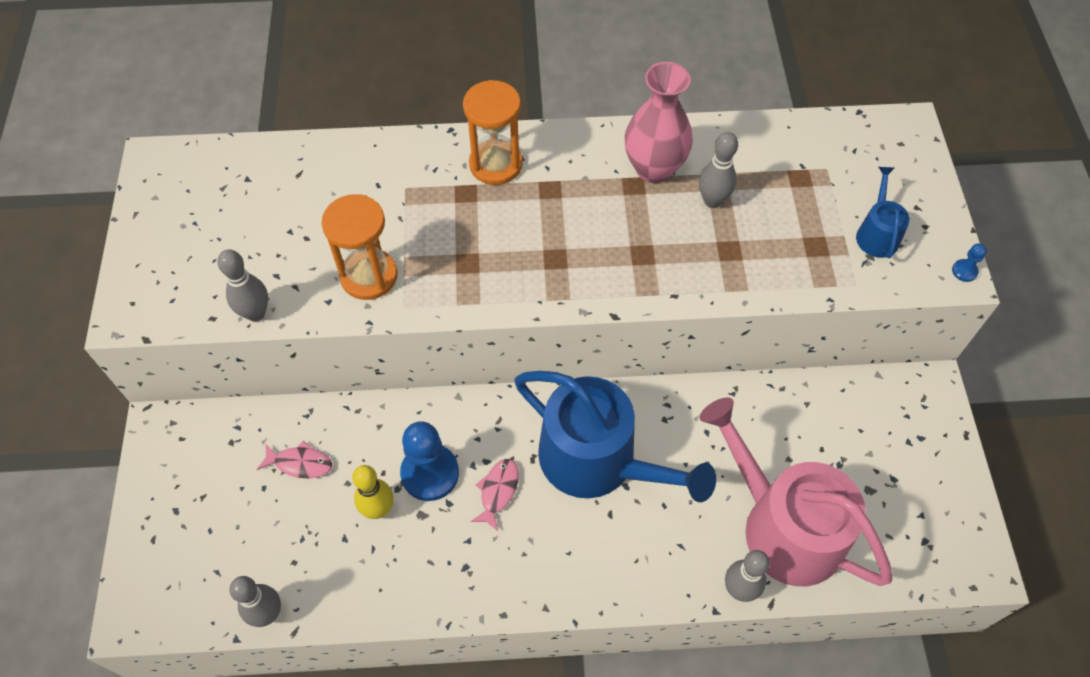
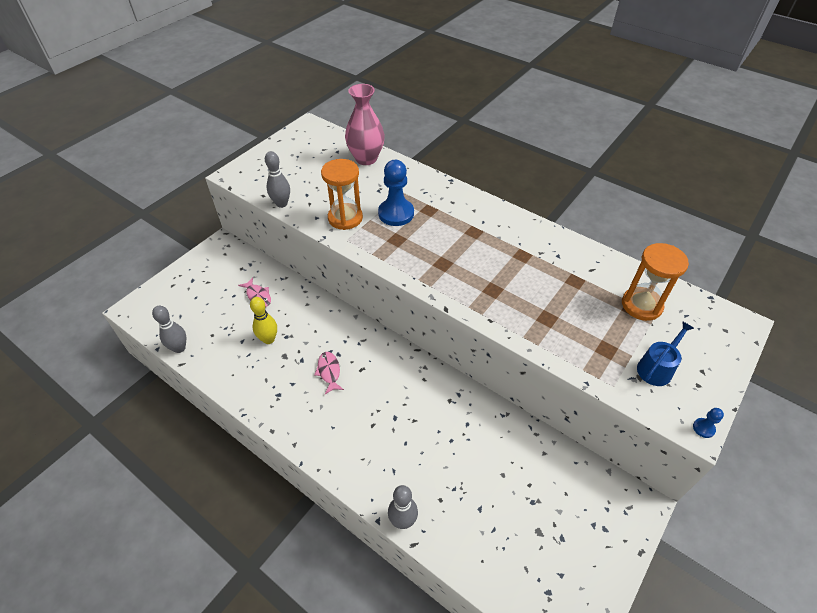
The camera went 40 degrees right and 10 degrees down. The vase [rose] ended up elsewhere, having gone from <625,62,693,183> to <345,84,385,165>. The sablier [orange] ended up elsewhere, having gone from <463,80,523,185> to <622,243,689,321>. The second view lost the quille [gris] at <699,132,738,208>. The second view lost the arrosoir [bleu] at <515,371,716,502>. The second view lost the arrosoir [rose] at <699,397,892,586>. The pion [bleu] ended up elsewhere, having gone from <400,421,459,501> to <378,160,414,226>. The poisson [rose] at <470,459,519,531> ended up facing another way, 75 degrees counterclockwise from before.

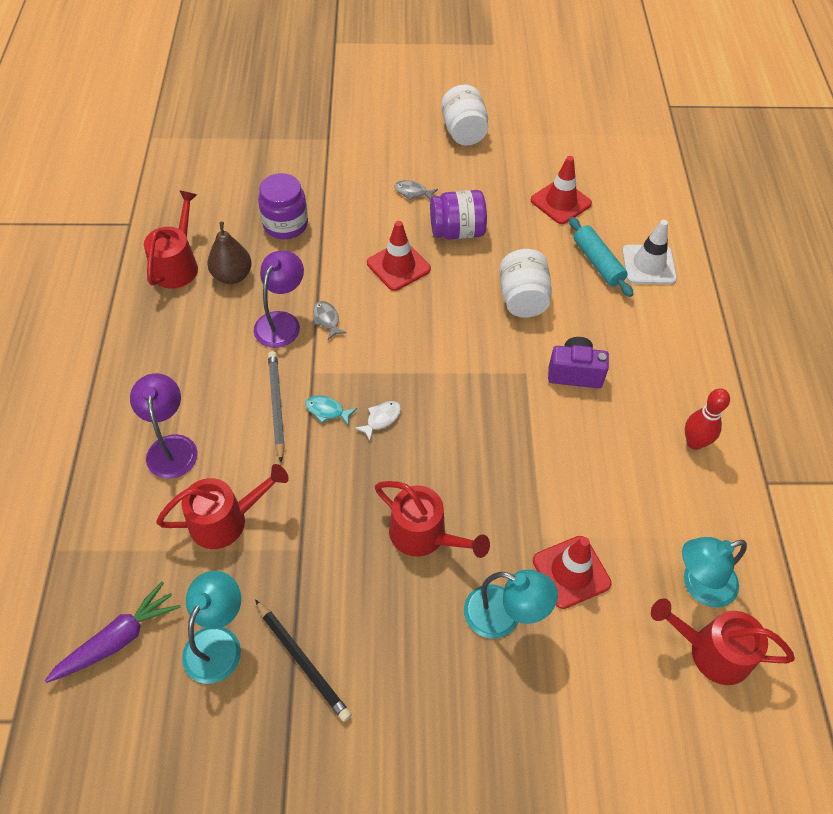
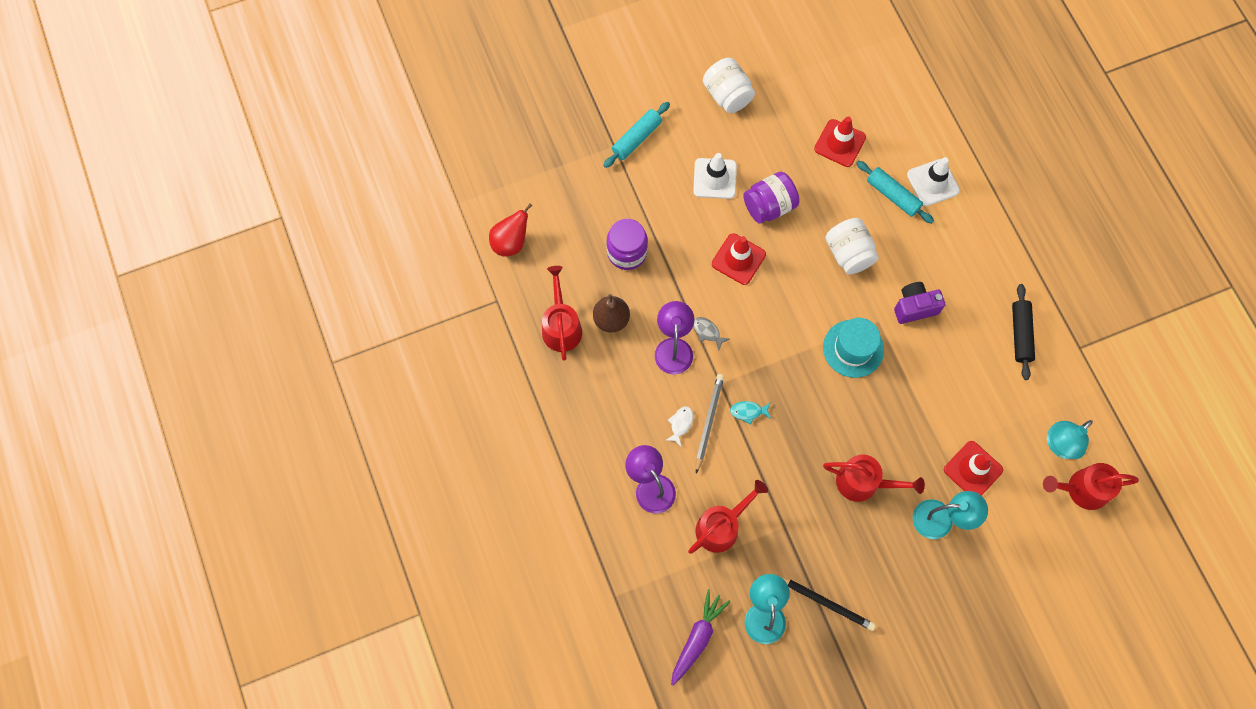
The camera went 20 degrees left and 15 degrees up. Where the poisson [gris] stood at <394,180,438,200>, the cône de chantier [blanc] came to stand at <693,153,737,199>. The crayon [gris] at <268,351,285,462> ended up facing another way, 45 degrees clockwise from before. Where the quille [rouge] stood at <685,389,730,450>, the rouleau à pâtisserie [noir] came to stand at <1012,284,1035,380>. The poisson [blanc] ended up elsewhere, having gone from <355,401,401,441> to <665,406,693,447>. The second view gained the rouleau à pâtisserie [turquoise] at <603,102,670,168>. The second view gained the poire [rouge] at <489,203,533,257>. The second view gained the chapeau [turquoise] at <823,318,884,378>.

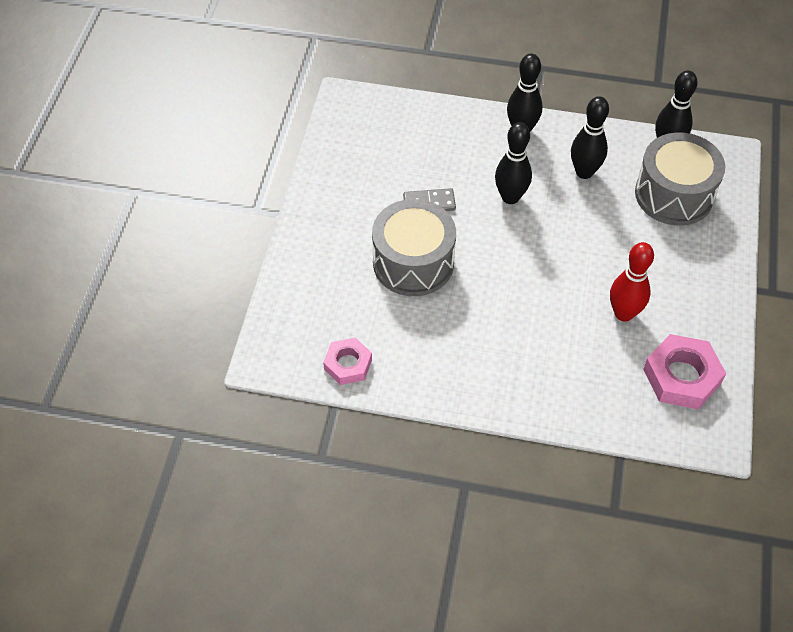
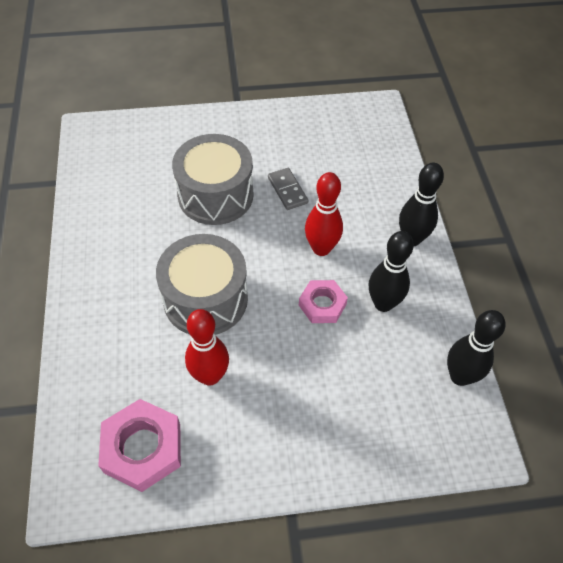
The camera went 70 degrees right and 0 degrees up. What was the quille [noir] at <495,122,532,204> turned into the quille [rouge] at <305,172,343,256>. The tambour [gris] ended up elsewhere, having gone from <635,132,725,226> to <156,234,248,335>. The écrou [rose] ended up elsewhere, having gone from <323,338,372,385> to <299,280,348,323>.

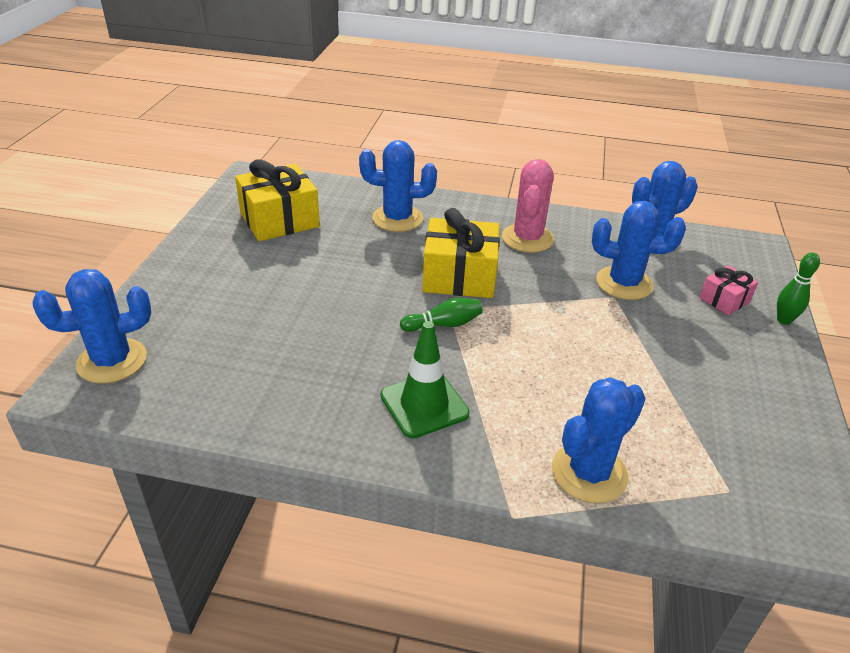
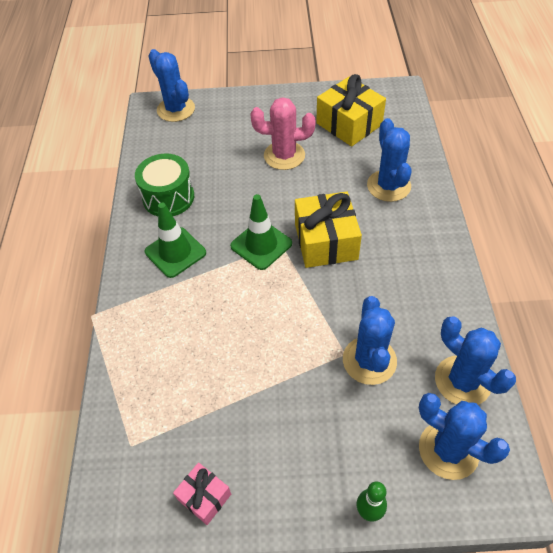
The camera went 80 degrees right and 15 degrees up. The cactus [rose] ended up elsewhere, having gone from <502,159,554,253> to <251,97,315,170>. The cadeau [rose] ended up elsewhere, having gone from <699,265,758,315> to <173,462,231,525>. Where the quille [vert] stood at <400,298,483,332>, the cône de chantier [vert] came to stand at <230,194,292,270>. The cactus [bleu] ended up elsewhere, having gone from <552,377,646,503> to <419,393,510,480>. The second view gained the tambour [vert] at <135,153,194,216>.

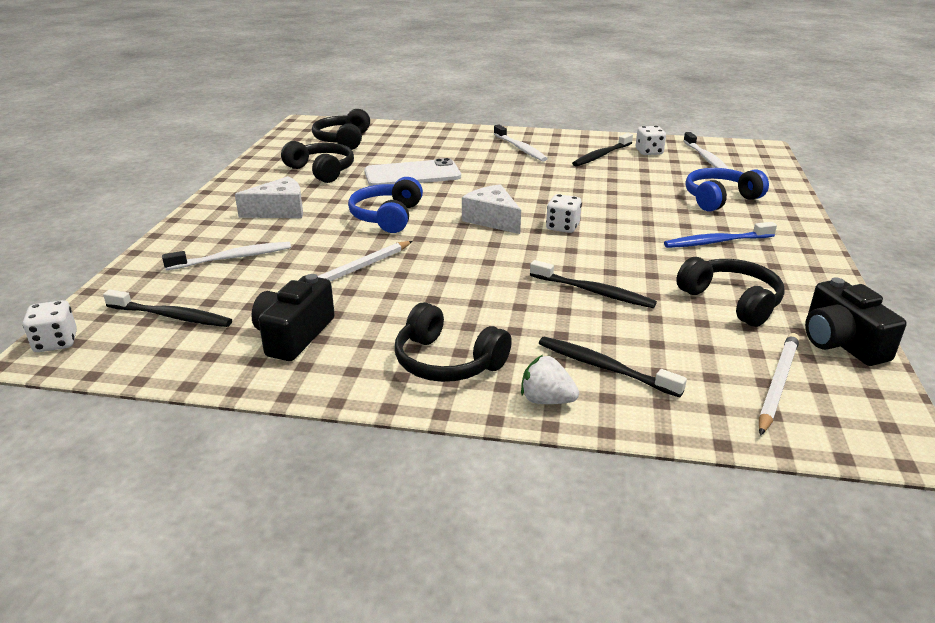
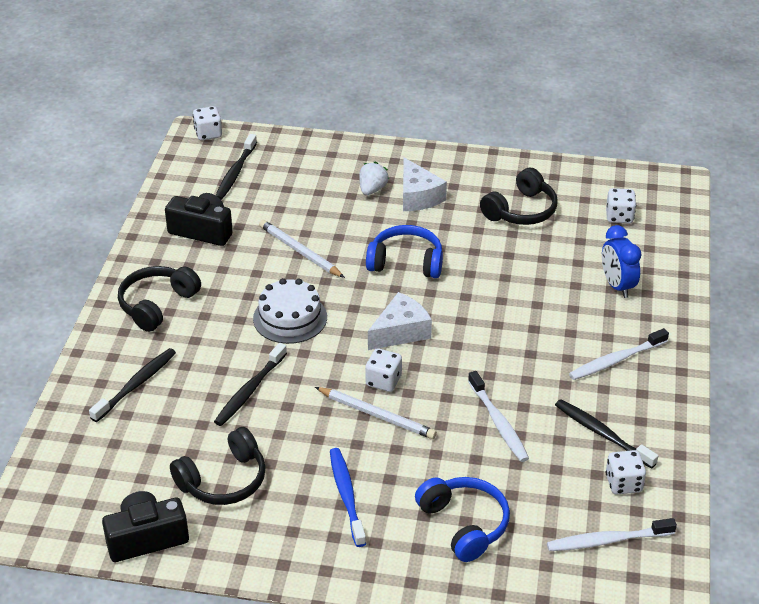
The camera went 90 degrees right and 10 degrees up. Where the casque audio [noir] stood at <312,109,370,150>, the dé [blanc] came to stand at <606,188,636,224>. The second view lost the téléphone [blanc] at <364,158,461,186>. The brosse à dents [blanc] ended up elsewhere, having gone from <162,242,291,270> to <468,371,529,462>. The crayon [blanc] ended up elsewhere, having gone from <759,333,800,436> to <315,387,437,439>. The fraise [blanc] ended up elsewhere, having gone from <521,355,579,404> to <359,162,389,195>. The second view gained the réveil [bleu] at <602,225,642,298>. The second view gained the gâteau [blanc] at <253,278,327,344>.

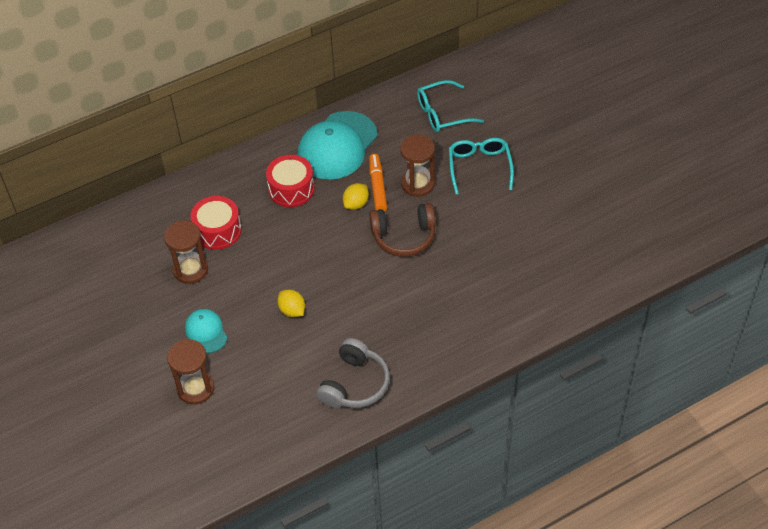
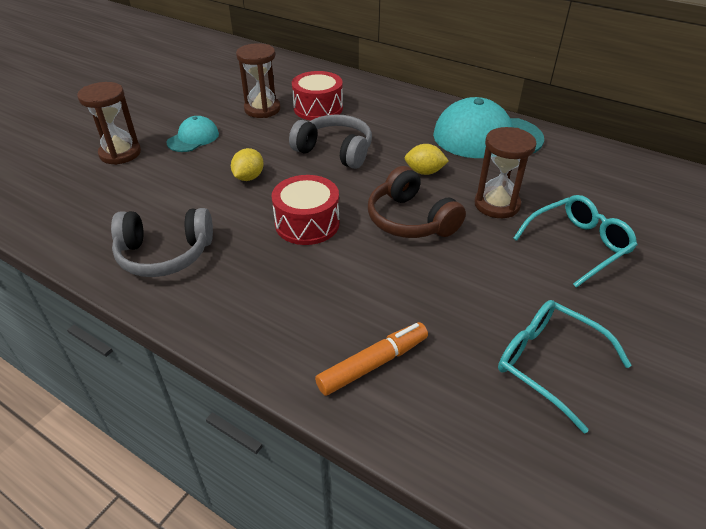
The camera went 60 degrees right and 10 degrees down. The lunettes [turquoise] ended up elsewhere, having gone from <417,80,484,132> to <498,300,632,434>. The feutre [orange] ended up elsewhere, having gone from <369,154,387,212> to <315,322,428,396>. The tambour [rouge] ended up elsewhere, having gone from <266,155,315,207> to <272,175,340,245>. The second view gained the casque audio [gris] at <289,114,372,169>.

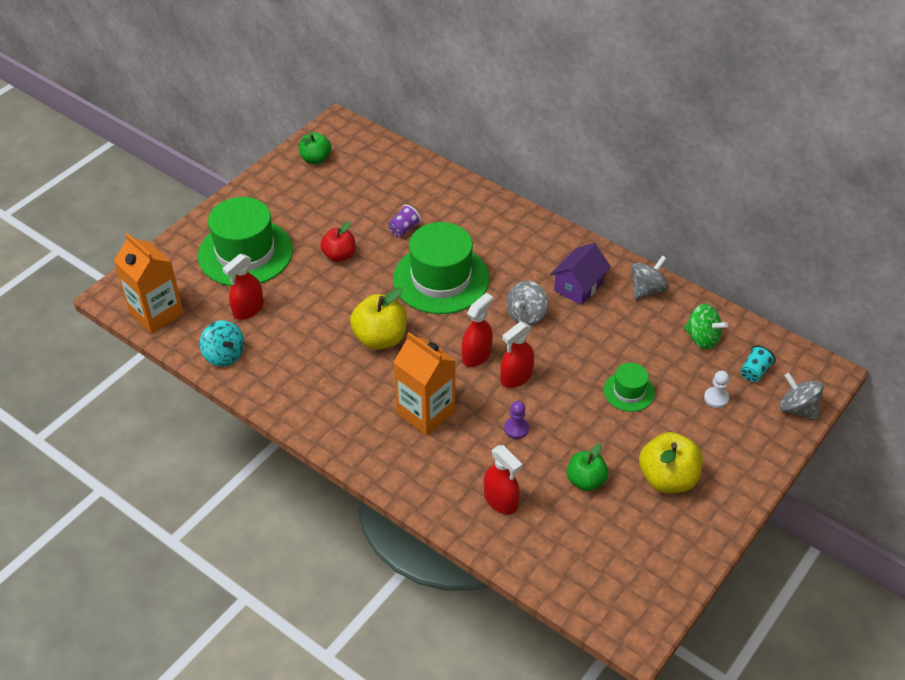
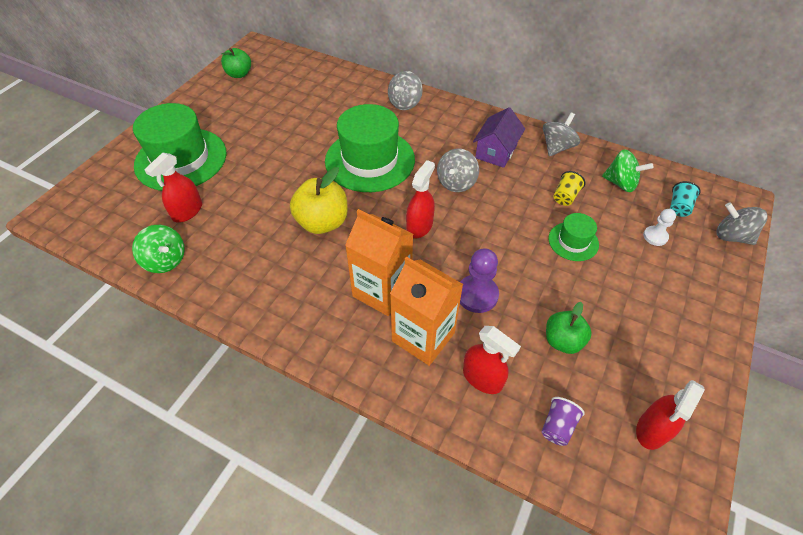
The camera went 10 degrees left and 5 degrees up. The gobelet [violet] ended up elsewhere, having gone from <388,205,421,237> to <541,397,585,446>. The second view lost the pomme [rouge] at <320,222,355,262>. The brique de lait [orange] ended up elsewhere, having gone from <114,233,184,334> to <390,257,463,366>. What was the toupie [turquoise] at <200,320,244,367> turned into the toupie [vert] at <132,225,185,273>. The vaporisateur [rouge] ended up elsewhere, having gone from <500,322,534,388> to <636,380,705,450>. The size of the pion [violet] at <504,401,529,439> changed by a factor of 1.64. The second view lost the pomme [jaune] at <639,432,703,493>. The second view gained the toupie [gris] at <388,71,423,110>. The second view gained the gobelet [jaune] at <554,171,585,206>.

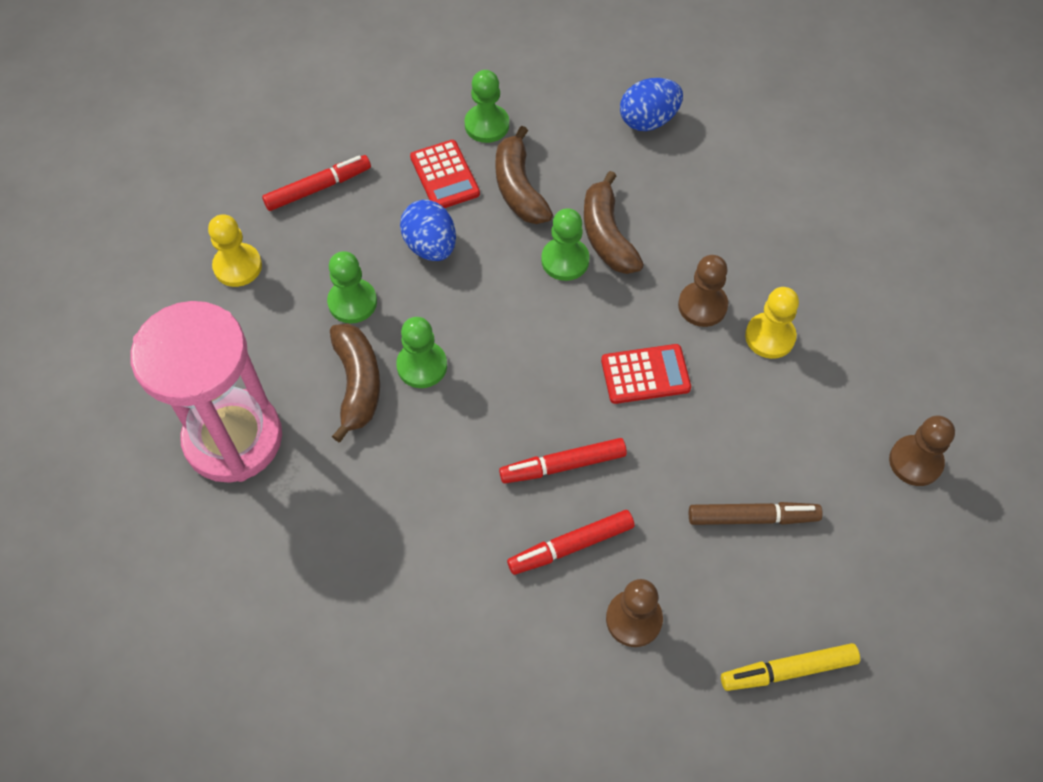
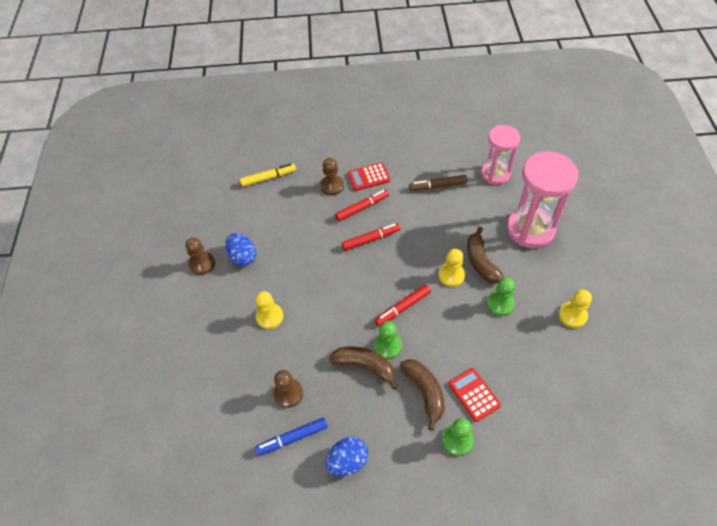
The camera went 175 degrees right and 5 degrees down. The feutre [rouge] ended up elsewhere, having gone from <262,155,371,211> to <375,284,431,326>. The banane [marron] at <584,171,644,274> ended up facing another way, 45 degrees counterclockwise from before. The œuf [bleu] ended up elsewhere, having gone from <400,200,456,261> to <225,233,256,266>. The pion [marron] ended up elsewhere, having gone from <678,255,728,327> to <273,370,303,408>. What was the pion [vert] at <396,317,447,388> turned into the pion [jaune] at <438,249,465,287>. The calculatrice [rouge] ended up elsewhere, having gone from <601,344,691,404> to <348,163,390,191>. The feutre [marron] ended up elsewhere, having gone from <689,502,823,525> to <409,175,467,191>. The second view gained the sablier [rose] at <481,125,520,185>. The second view gained the feutre [bleu] at <255,417,328,455>.

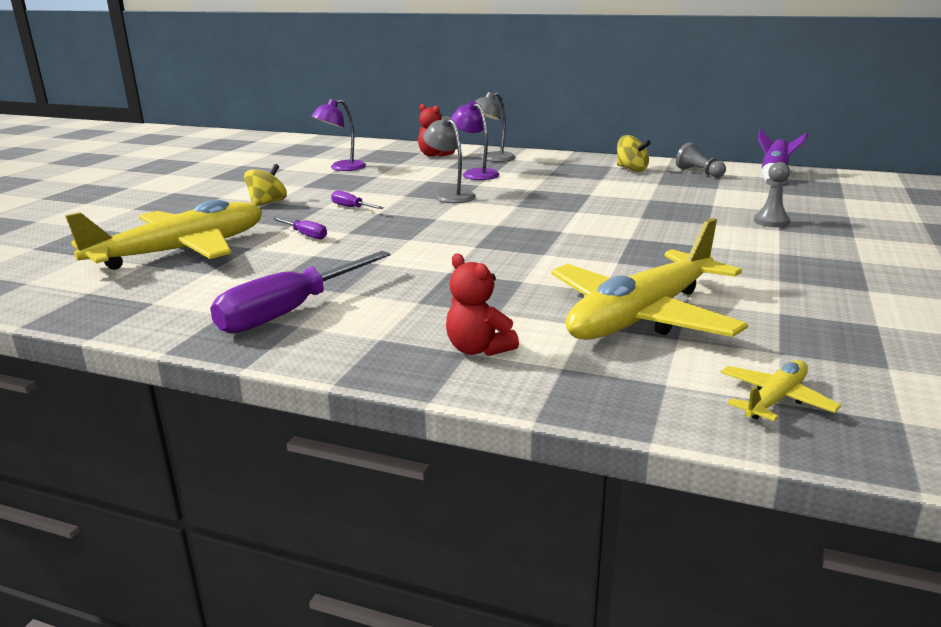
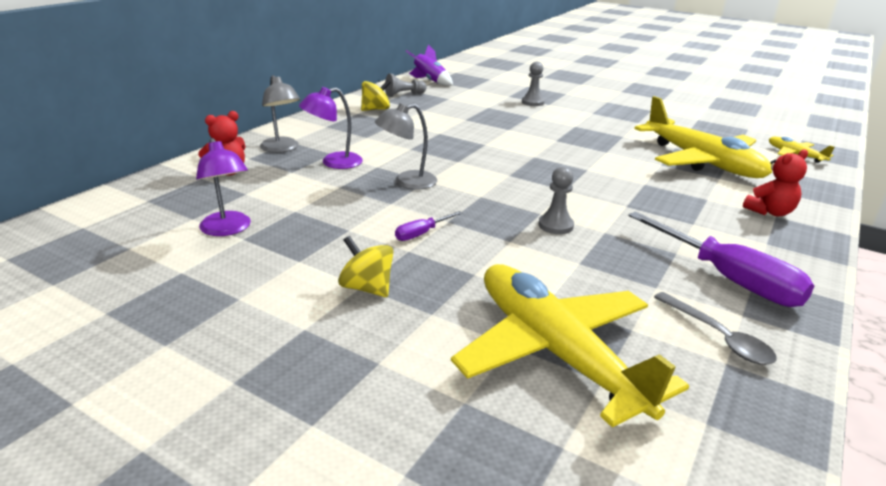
The camera went 80 degrees left and 5 degrees up. The second view lost the tournevis [violet] at <273,218,327,239>. The second view gained the pion [gris] at <538,167,574,234>. The second view gained the cuillère [gris] at <654,292,777,365>.

